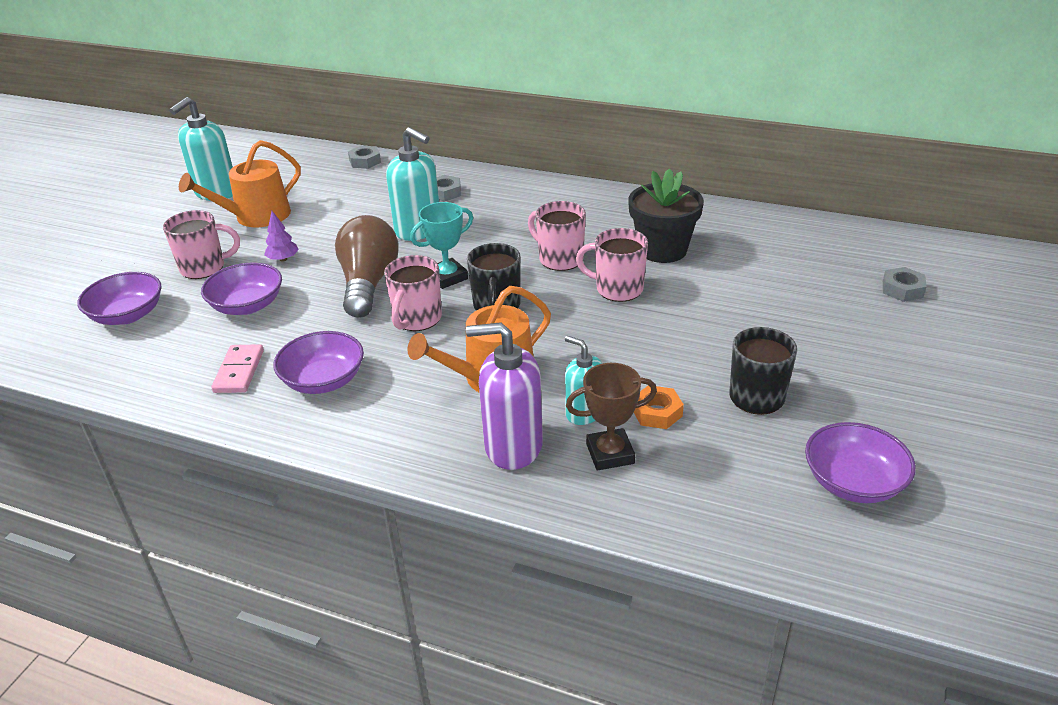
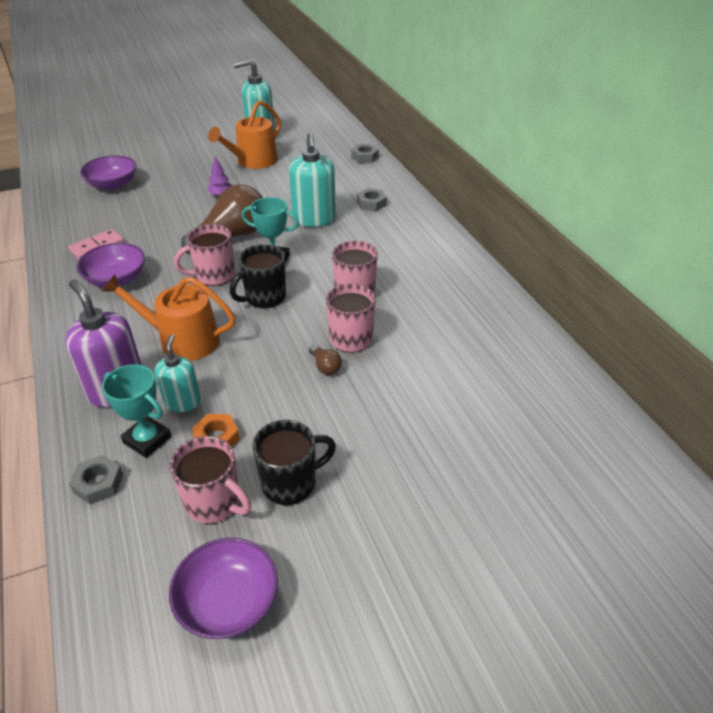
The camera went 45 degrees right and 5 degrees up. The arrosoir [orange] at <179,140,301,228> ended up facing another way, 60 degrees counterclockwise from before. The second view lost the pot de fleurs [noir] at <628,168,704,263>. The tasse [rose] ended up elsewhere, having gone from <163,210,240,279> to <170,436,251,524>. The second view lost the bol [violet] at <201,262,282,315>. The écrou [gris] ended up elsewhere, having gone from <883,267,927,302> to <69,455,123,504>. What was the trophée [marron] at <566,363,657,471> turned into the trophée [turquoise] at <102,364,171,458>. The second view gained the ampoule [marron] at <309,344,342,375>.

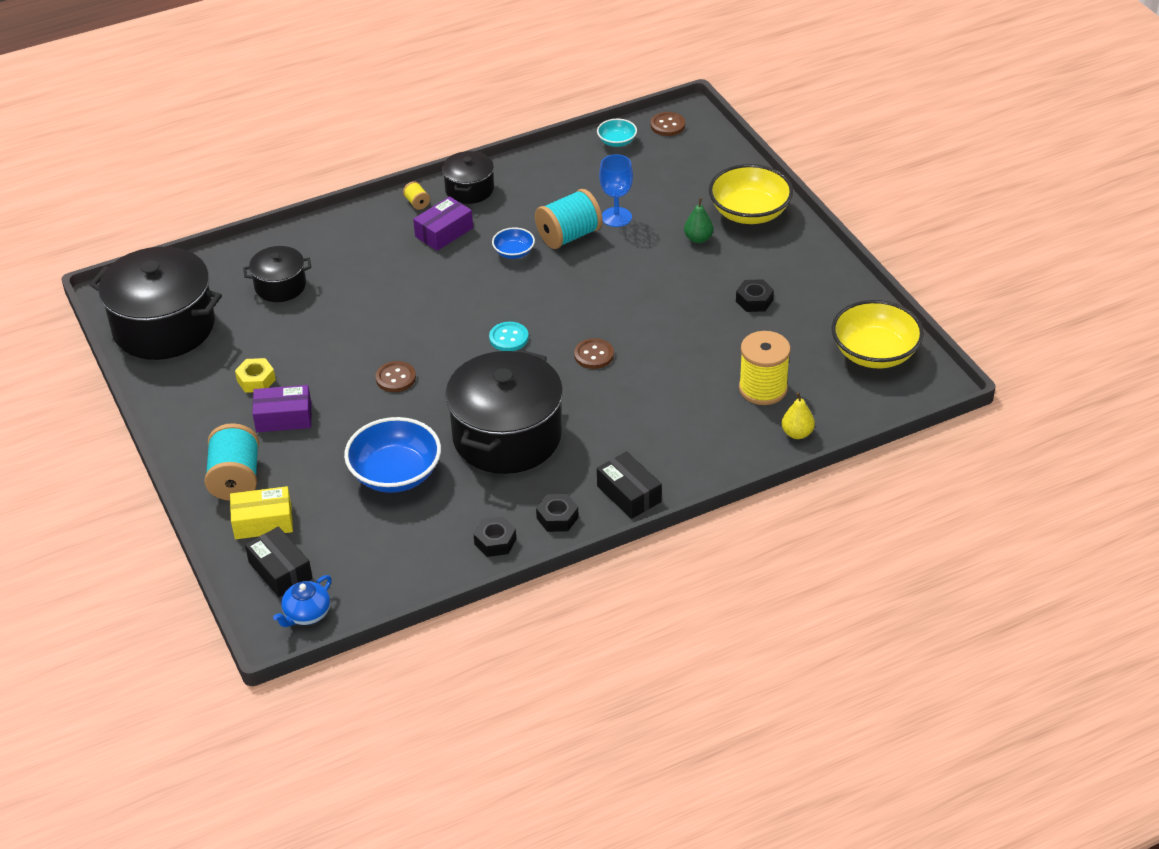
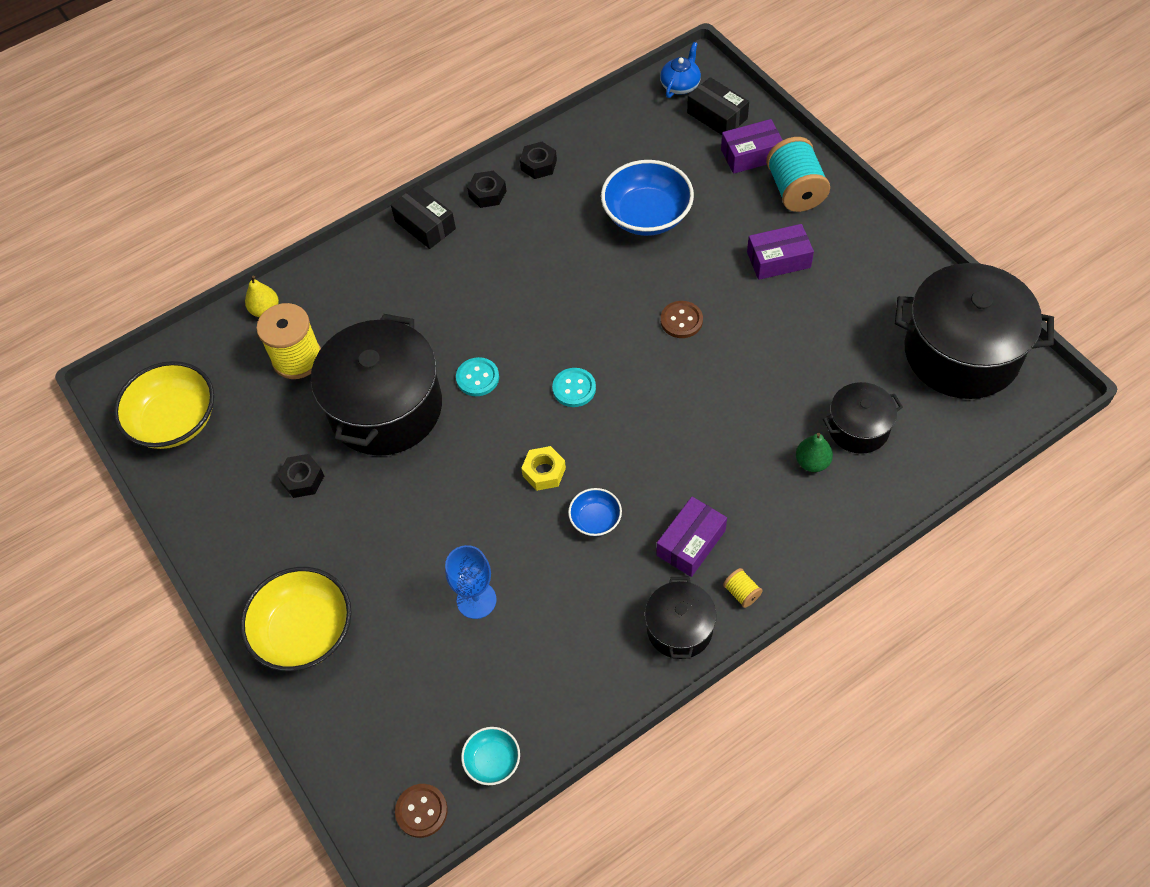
The camera went 175 degrees right and 15 degrees up. The second view lost the bobine [turquoise] at <535,189,602,249>. The poire [vert] ended up elsewhere, having gone from <684,198,714,243> to <796,433,833,472>. What was the bouton [marron] at <574,338,614,369> turned into the bouton [turquoise] at <456,357,499,396>. The marmite [noir] ended up elsewhere, having gone from <445,349,563,474> to <311,314,442,456>. The écrou [jaune] ended up elsewhere, having gone from <235,358,276,393> to <521,446,566,491>. What was the boîte [jaune] at <230,486,293,539> turned into the boîte [violet] at <721,119,782,174>.

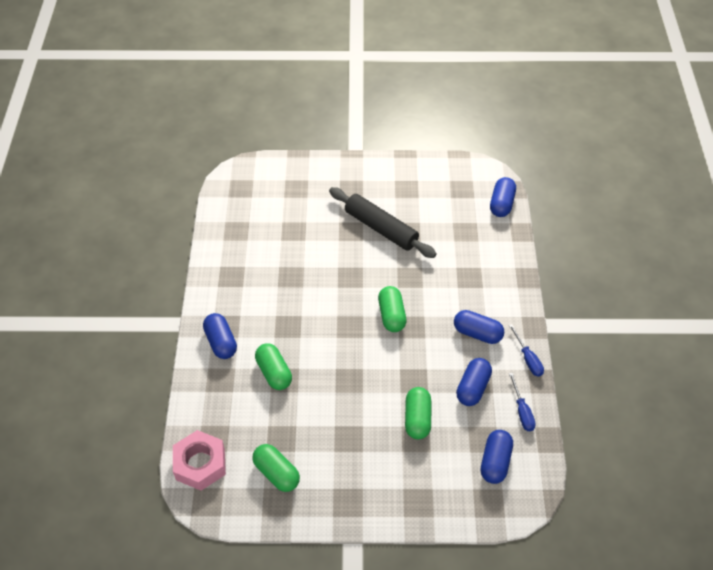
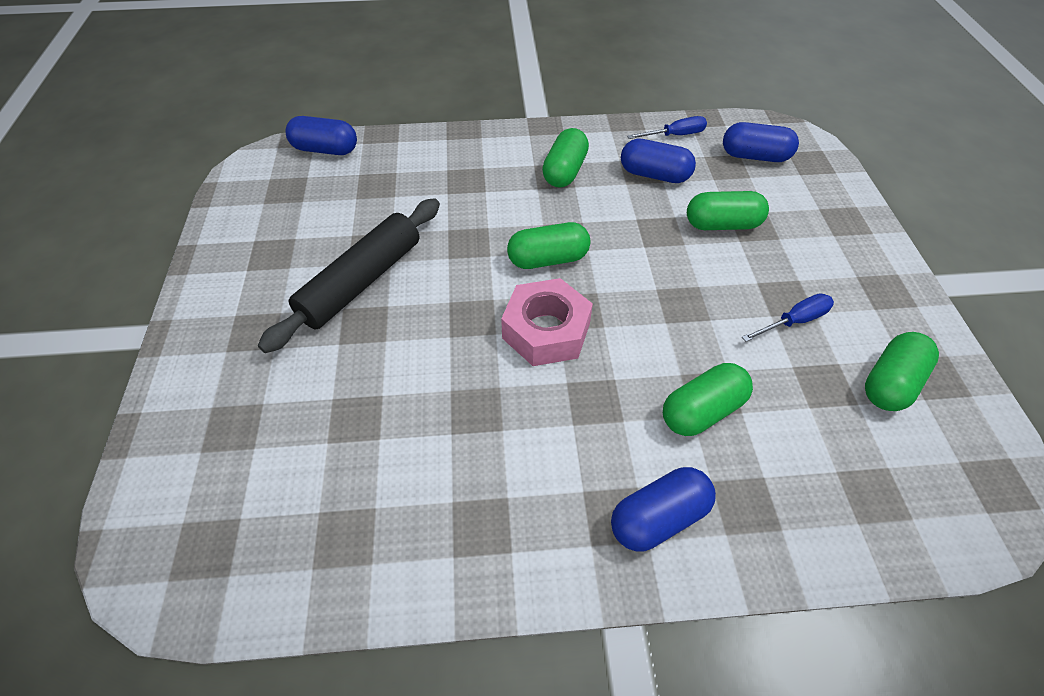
The camera went 95 degrees left and 0 degrees up. What was the gélule [bleu] at <454,310,504,344> turned into the gélule [vert] at <542,128,589,188>. The tournevis [bleu] ended up elsewhere, having gone from <509,324,544,377> to <742,293,834,342>. The écrou [rose] ended up elsewhere, having gone from <173,430,226,491> to <501,278,593,366>.

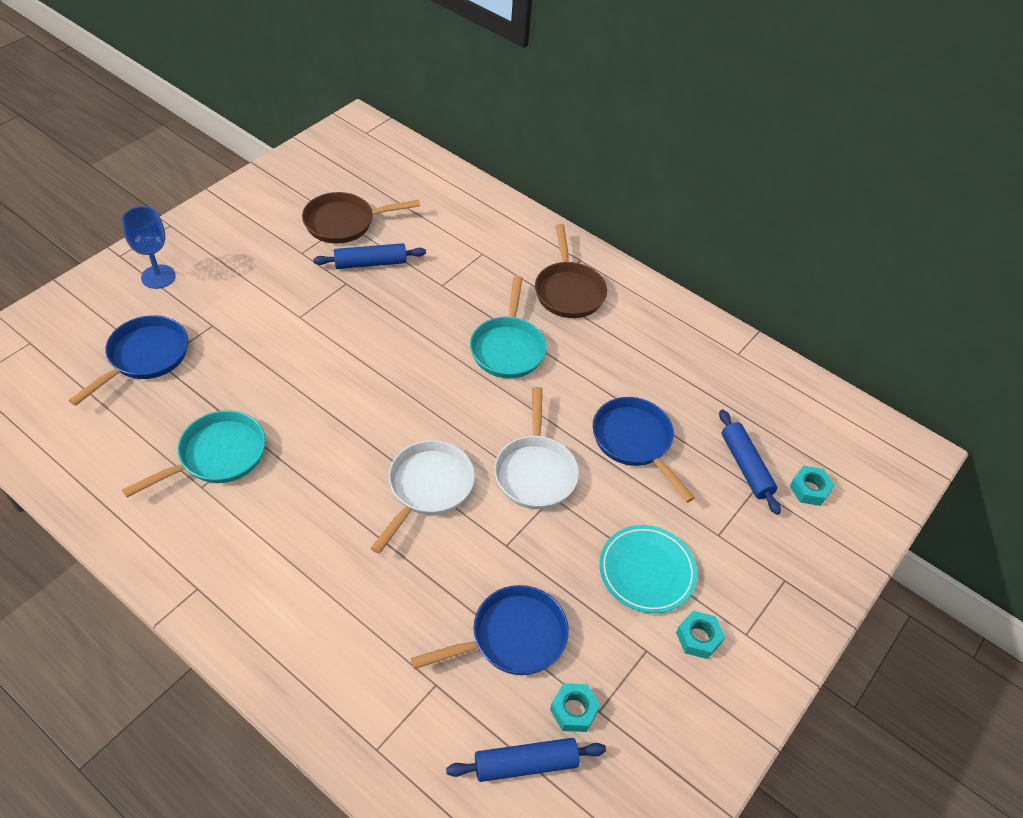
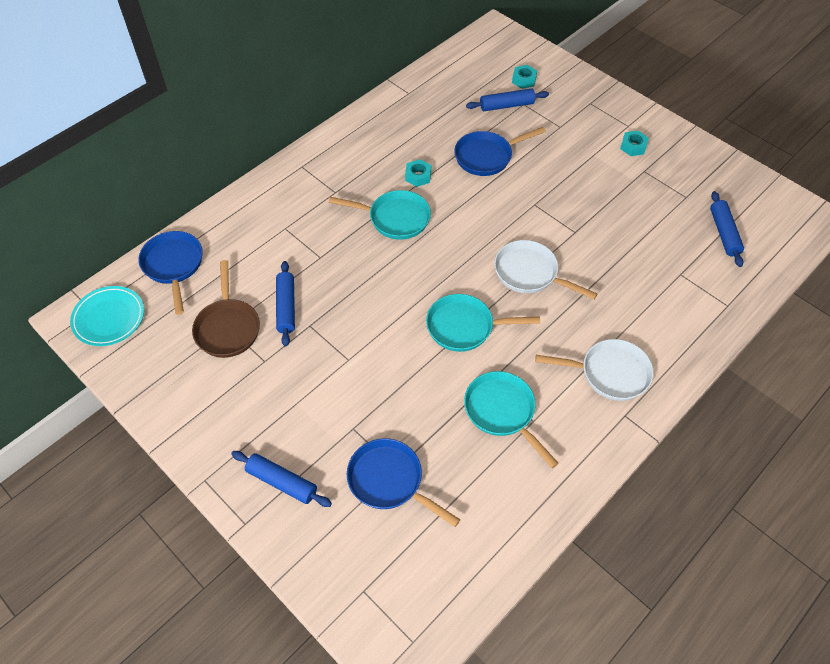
The camera went 80 degrees left and 5 degrees up. Where the verre à pied [bleu] stood at <122,206,176,289>, the rouleau à pâtisserie [bleu] came to stand at <231,451,332,507>. The second view lost the poêle [marron] at <535,224,607,318>. The poêle [blanc] ended up elsewhere, having gone from <494,387,579,509> to <535,339,654,401>. The assiette [turquoise] ended up elsewhere, having gone from <599,525,697,613> to <70,286,144,346>. The poêle [bleu] ended up elsewhere, having gone from <411,585,569,675> to <138,231,203,315>. The écrou [turquoise] ended up elsewhere, having gone from <550,683,600,732> to <405,159,431,187>. The second view gained the poêle [turquoise] at <426,294,540,352>.

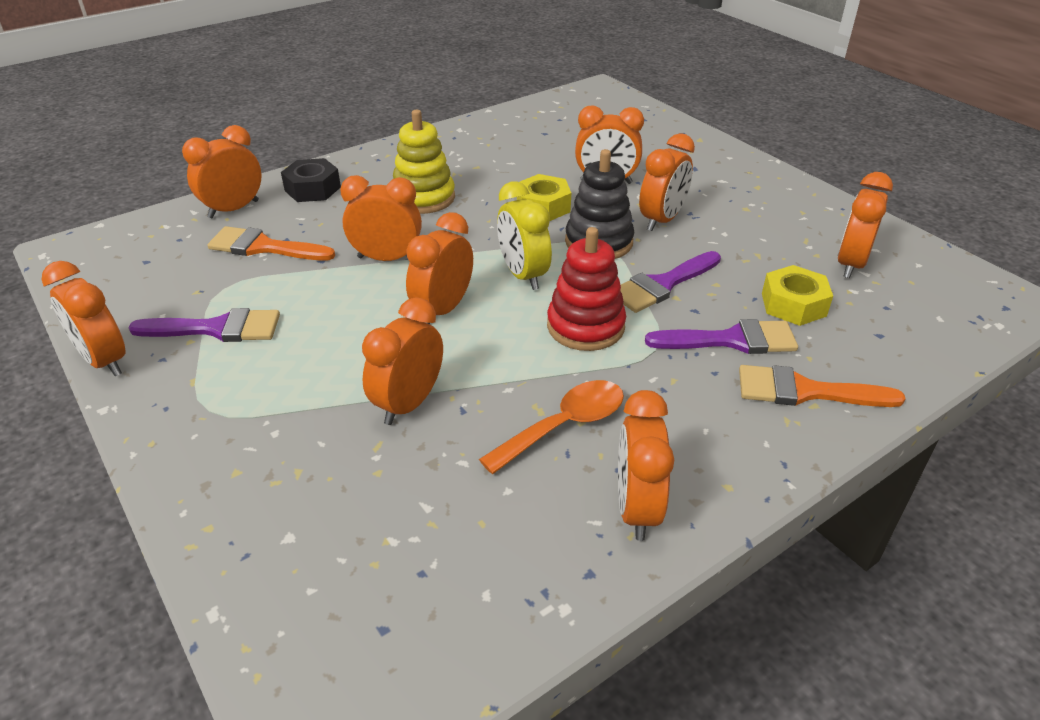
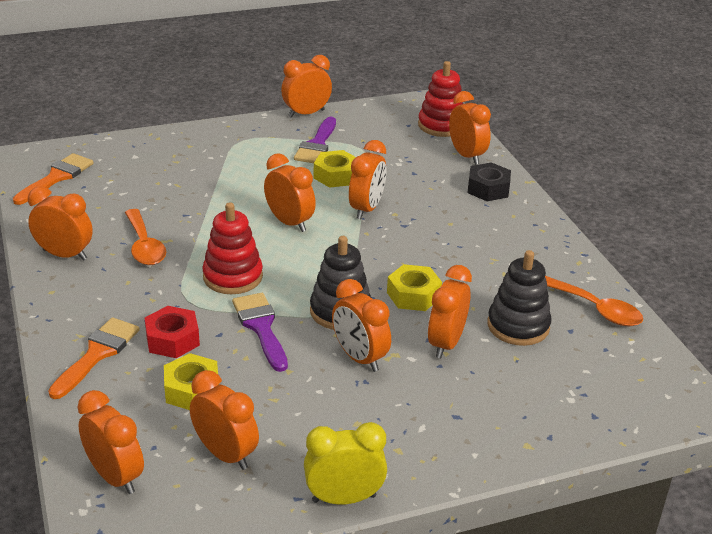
The camera went 105 degrees right and 5 degrees down. The second view lost the jouet à empiler [jaune] at <393,110,455,214>. The réveil [jaune] ended up elsewhere, having gone from <497,181,552,290> to <304,422,387,505>. The pinceau [orange] ended up elsewhere, having gone from <207,226,335,261> to <13,153,94,205>. The réveil [orange] ended up elsewhere, having gone from <362,297,443,425> to <78,390,144,494>. Where the pinceau [violet] stood at <645,319,798,354>, the écrou [rouge] came to stand at <145,306,200,358>. The second view gained the jouet à empiler [rouge] at <418,61,463,137>. The second view gained the écrou [jaune] at <314,150,356,188>. The second view gained the jouet à empiler [noir] at <487,250,552,346>. The second view gained the cuillère [orange] at <545,276,643,326>.

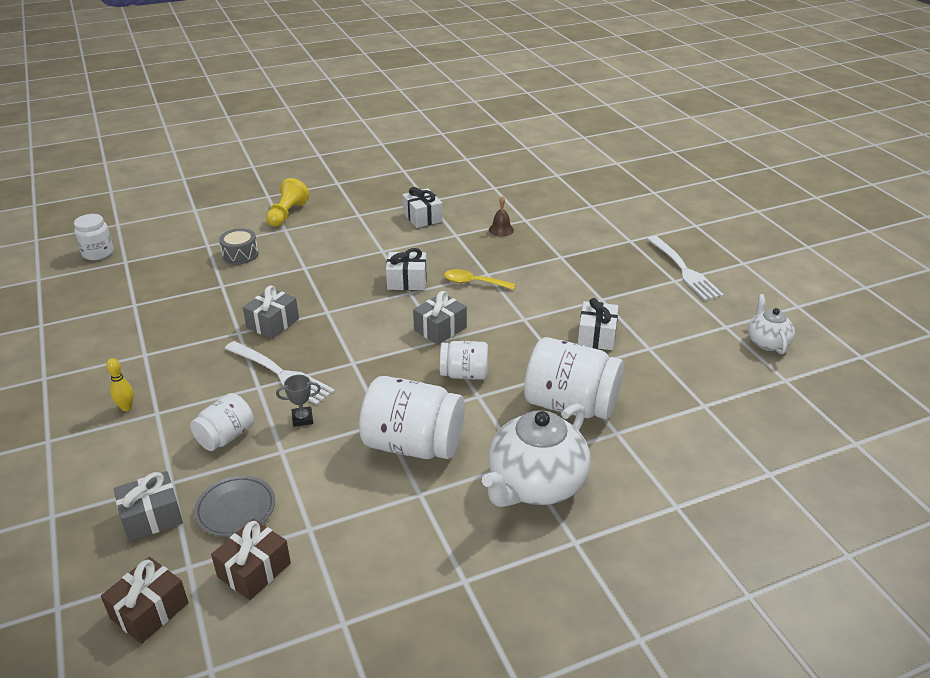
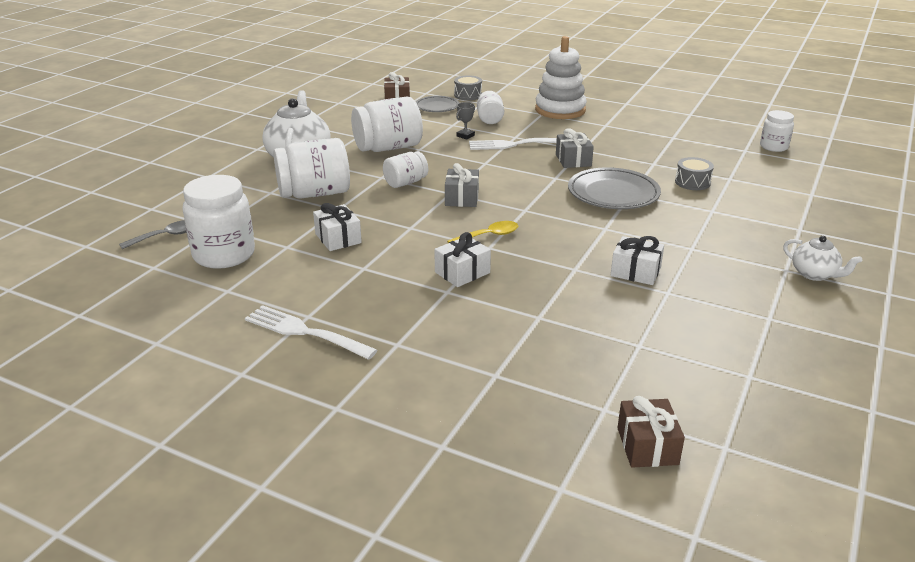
The camera went 140 degrees right and 5 degrees down. The second view lost the pion [jaune] at <266,178,309,227>. The second view lost the cloche [marron] at <489,196,514,237>. The cadeau [blanc] ended up elsewhere, having gone from <386,248,427,290> to <434,232,491,287>. The théière [blanc] ended up elsewhere, having gone from <748,294,795,354> to <783,236,862,281>. Where the quille [jaune] stood at <106,358,134,411>, the jouet à empiler [blanc] came to stand at <535,36,587,119>. Where the cadeau [gris] stood at <114,471,183,542>, the tambour [gris] came to stand at <454,75,482,100>. The cadeau [marron] ended up elsewhere, having gone from <101,557,189,644> to <617,396,685,468>. The second view gained the assiette [gris] at <568,167,661,209>. The second view gained the bocal [blanc] at <182,175,255,269>. The second view gained the cuillère [gris] at <119,220,187,249>.

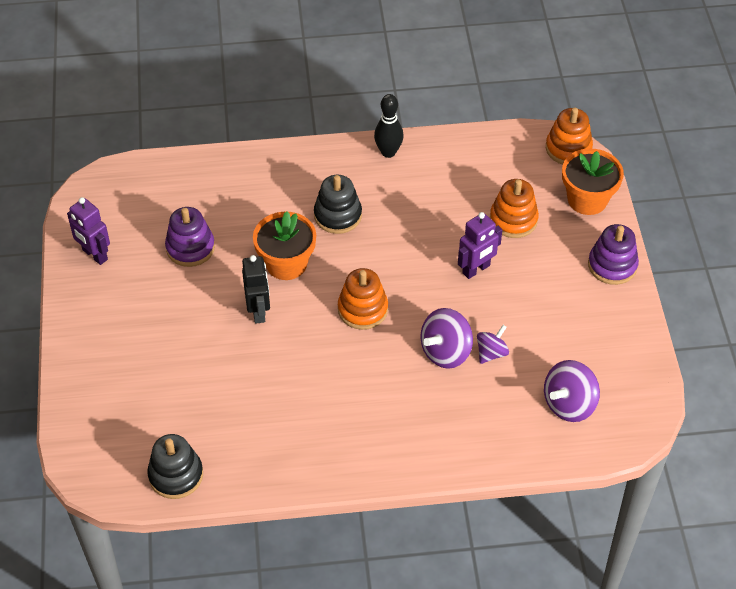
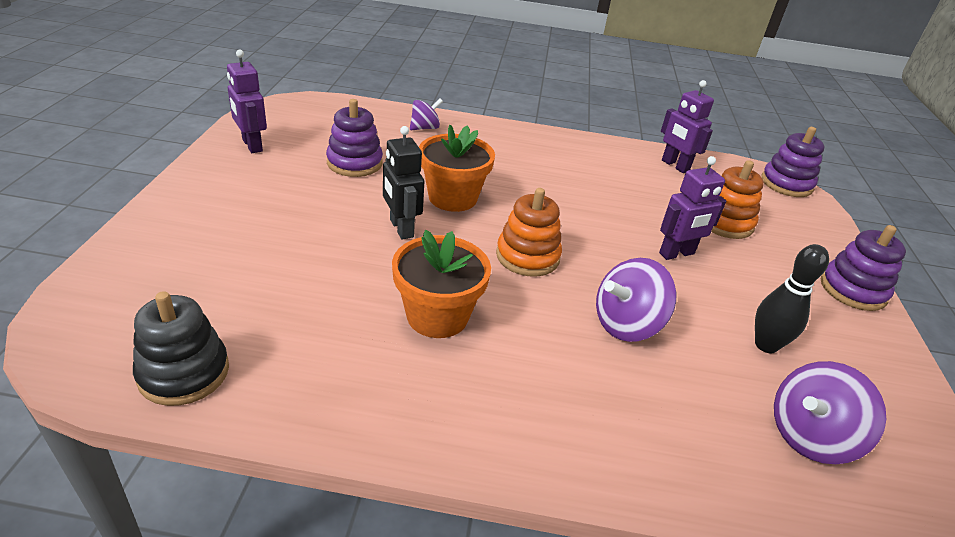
The camera went 10 degrees right and 15 degrees down. The quille [noir] ended up elsewhere, having gone from <374,94,404,158> to <755,244,829,353>. What was the jouet à empiler [orange] at <546,108,593,165> turned into the jouet à empiler [violet] at <761,127,825,197>. The pot de fleurs [orange] ended up elsewhere, having gone from <562,148,624,215> to <392,230,491,338>. The second view lost the jouet à empiler [noir] at <314,175,362,234>. The robot [noir] at <242,255,270,324> ended up facing another way, 150 degrees clockwise from before. The toupie [violet] ended up elsewhere, having gone from <477,325,509,364> to <410,98,443,130>. The second view gained the robot [violet] at <661,80,714,173>.

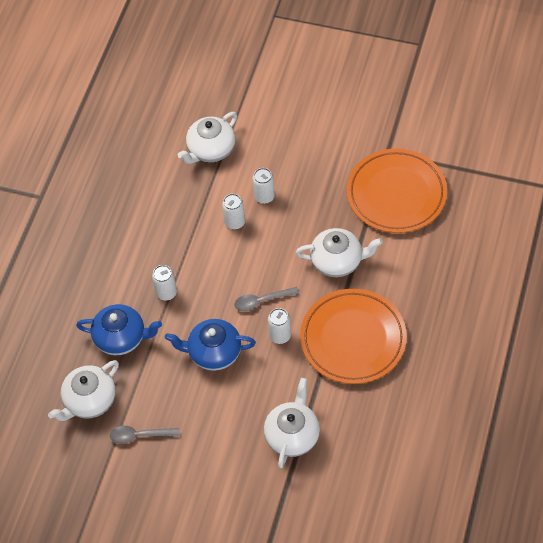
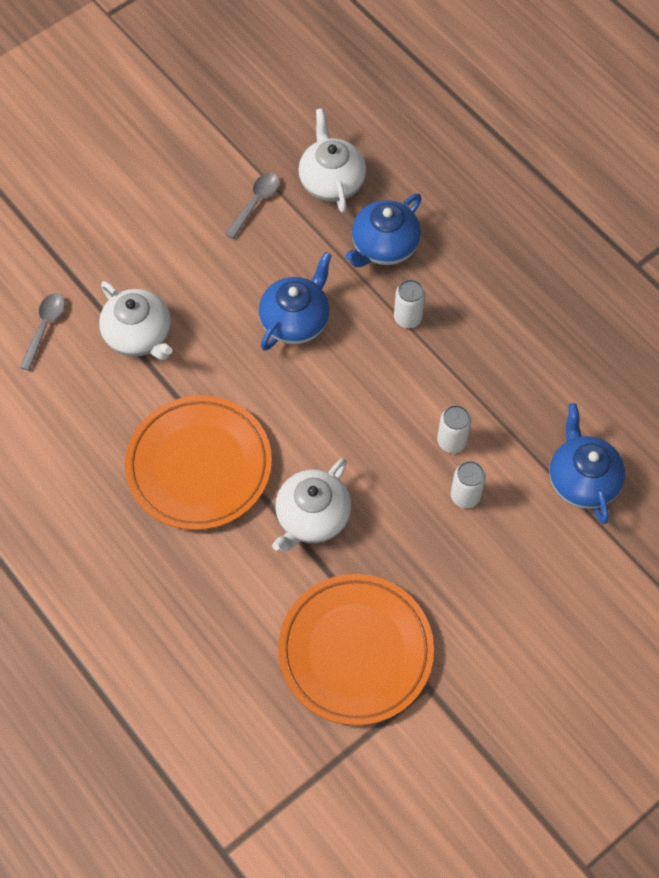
The camera went 120 degrees right and 5 degrees up. What was the théière [blanc] at <178,112,237,164> turned into the théière [bleu] at <549,403,625,524>. The cuillère [gris] ended up elsewhere, having gone from <234,287,299,311> to <19,293,65,371>. The second view lost the canette [blanc] at <268,308,291,344>.

